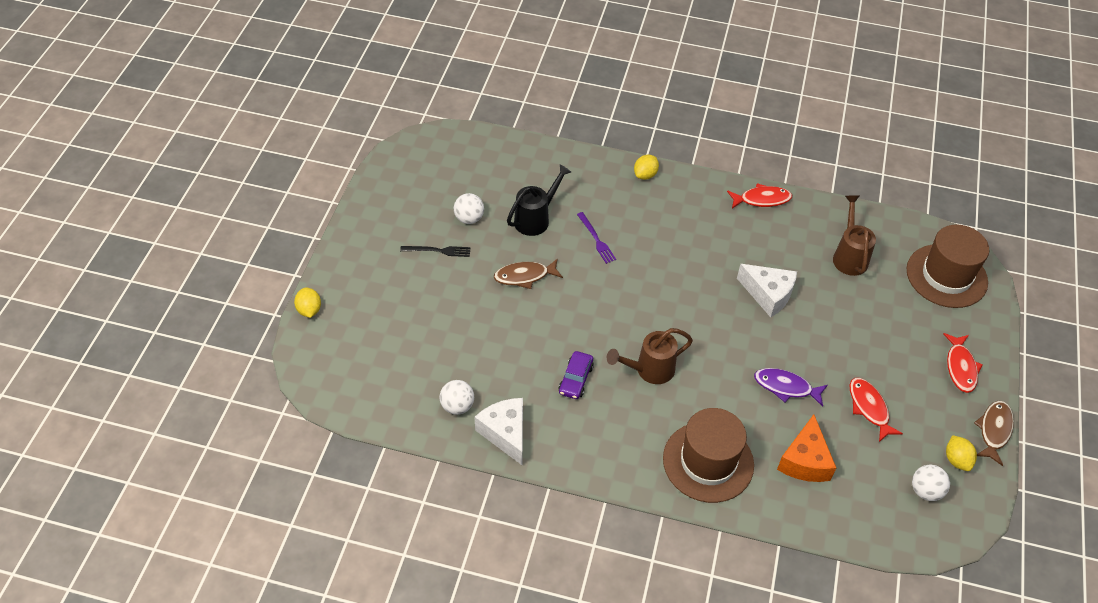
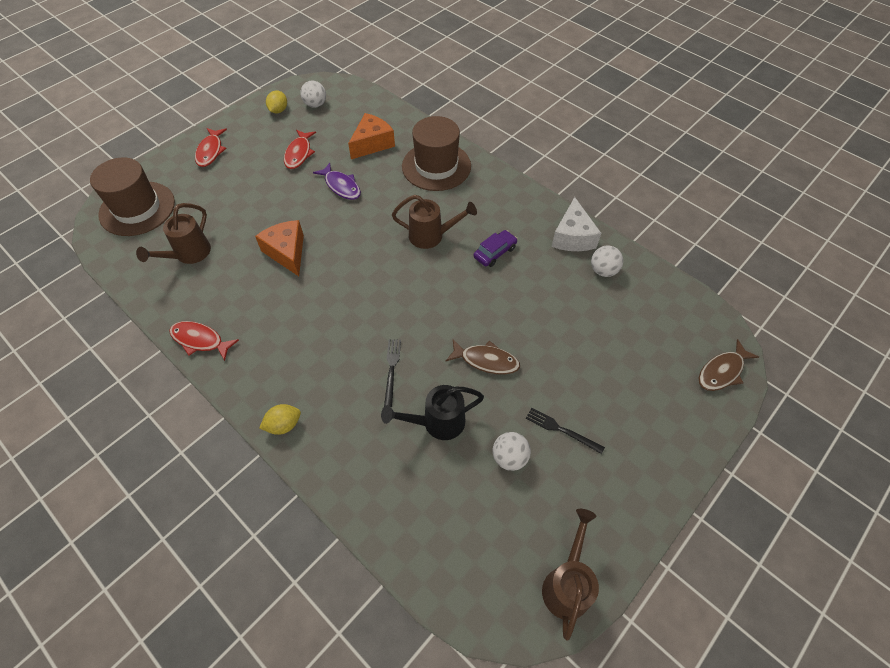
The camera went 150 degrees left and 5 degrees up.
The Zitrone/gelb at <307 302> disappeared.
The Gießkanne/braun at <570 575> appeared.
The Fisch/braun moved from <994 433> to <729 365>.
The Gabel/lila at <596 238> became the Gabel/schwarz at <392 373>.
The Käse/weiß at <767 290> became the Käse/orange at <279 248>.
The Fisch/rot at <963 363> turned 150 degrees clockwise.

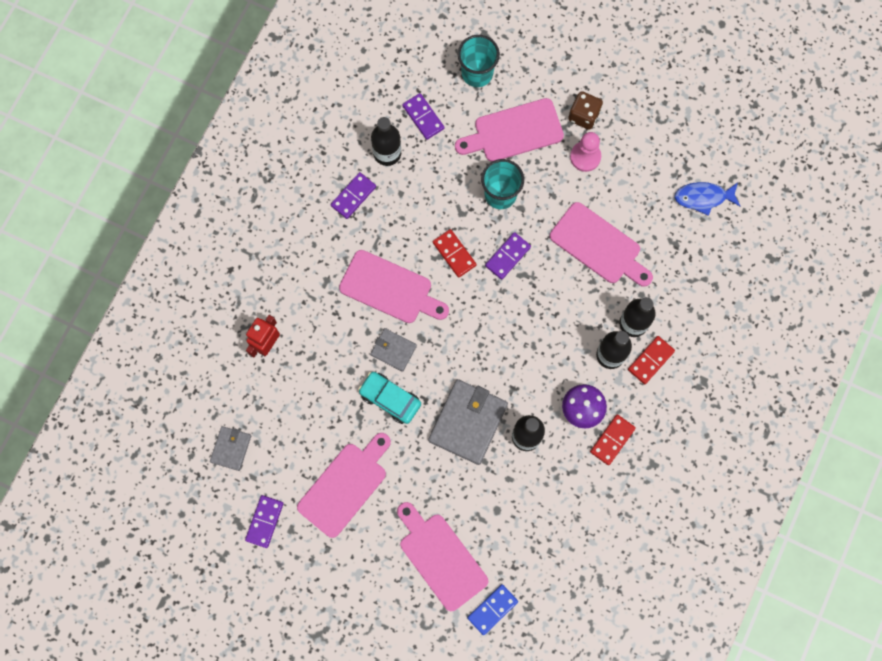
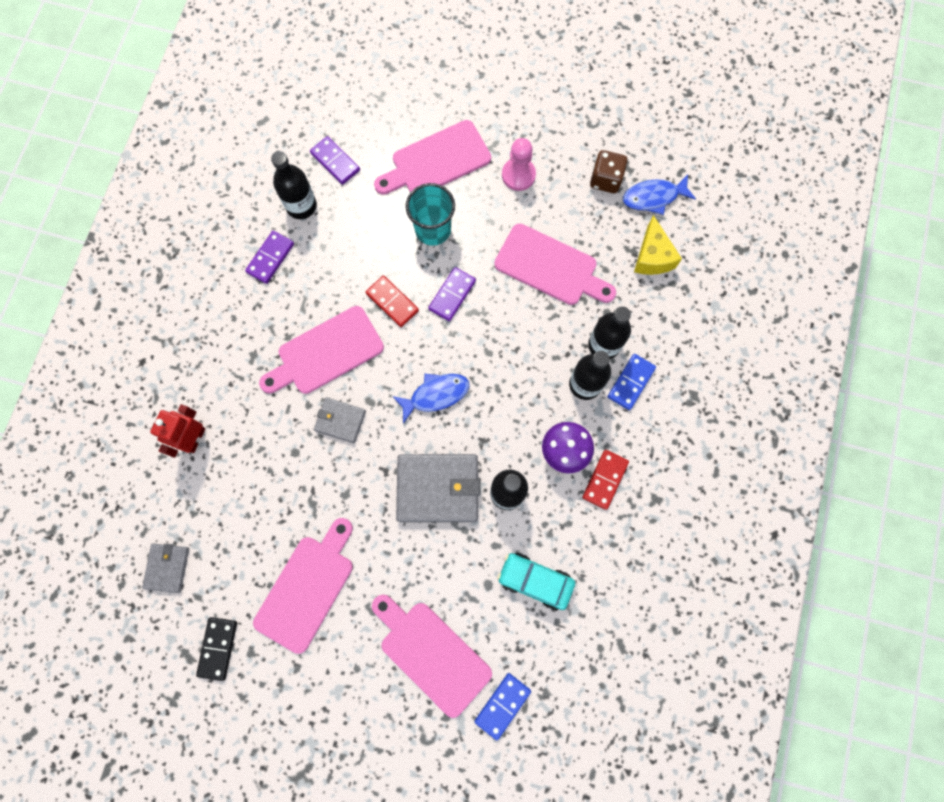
The camera went 10 degrees left and 0 degrees up.
The Becher/türkis at <479 61> disappeared.
The Fisch/blau at <431 399> appeared.
The Käse/gelb at <658 245> appeared.
The Auto/türkis moved from <389 398> to <536 581>.
The Spielwürfel/braun moved from <585 110> to <609 171>.
The Dominostein/lila at <264 521> became the Dominostein/schwarz at <216 649>.
The Dominostein/rot at <651 360> became the Dominostein/blau at <631 382>.
The Schneidebrett/rosa at <394 286> turned 135 degrees clockwise.
The Geldbörse/grau at <468 422> turned 75 degrees clockwise.

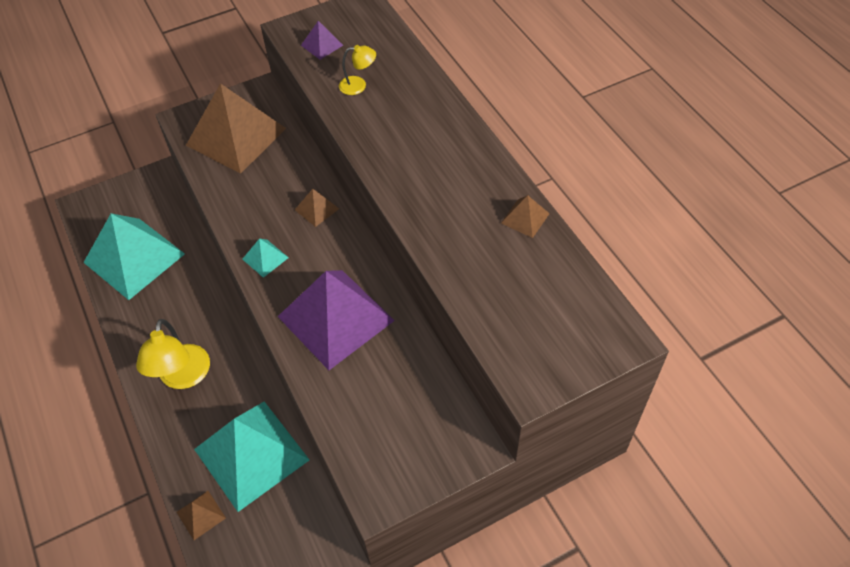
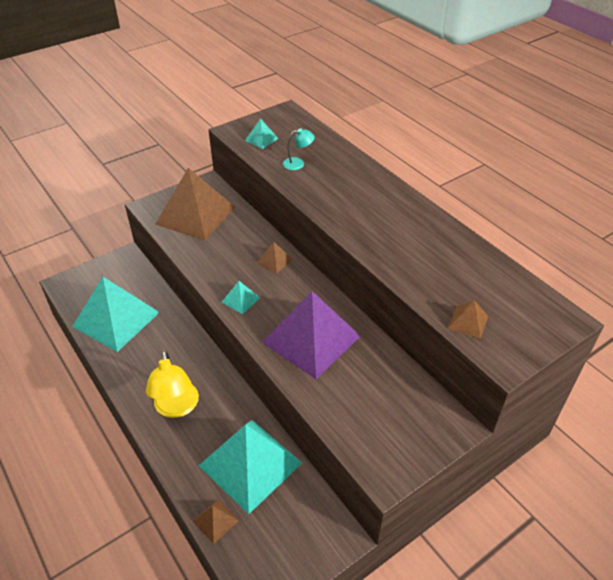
The camera went 10 degrees left and 10 degrees down.
The Pyramide/braun moved from <525 216> to <468 319>.
The Pyramide/lila at <322 40> became the Pyramide/türkis at <262 133>.
The Lampe/gelb at <357 70> became the Lampe/türkis at <299 149>.

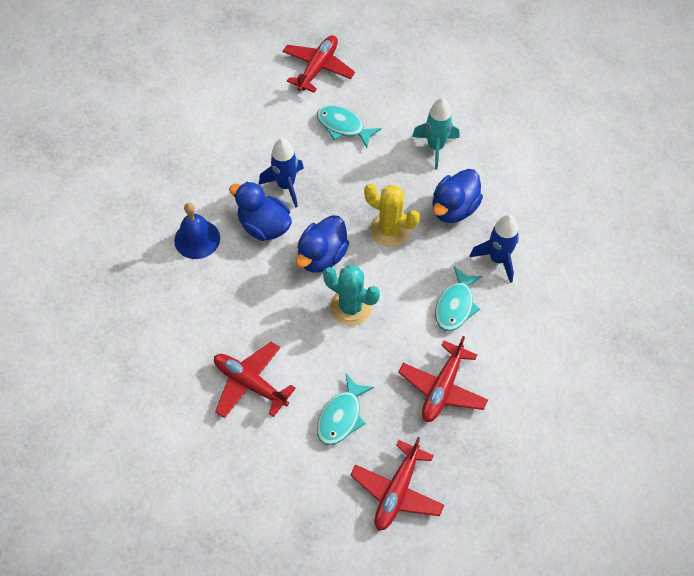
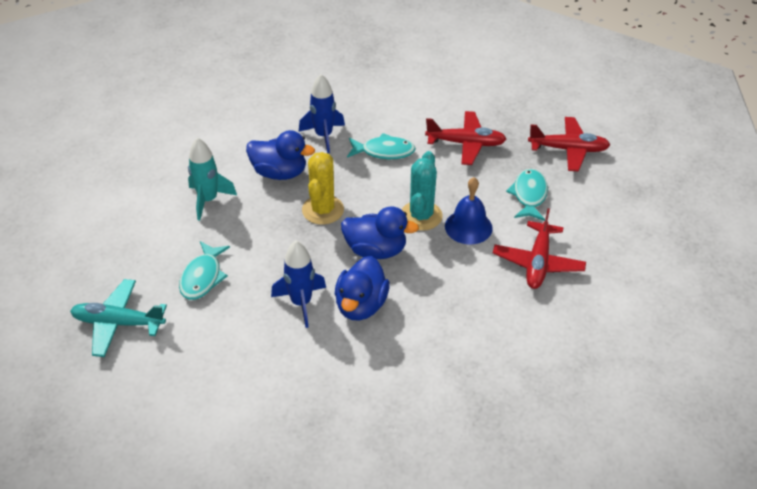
The camera went 110 degrees left and 15 degrees down.
The Glocke/blau moved from <197 231> to <469 210>.
The Flugzeug/rot at <319 64> became the Flugzeug/türkis at <118 318>.
The Fisch/türkis at <345 409> turned 90 degrees counterclockwise.

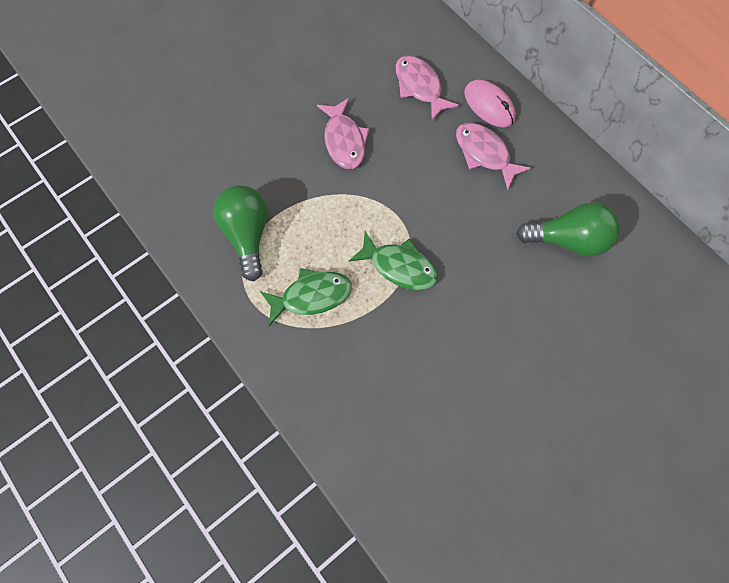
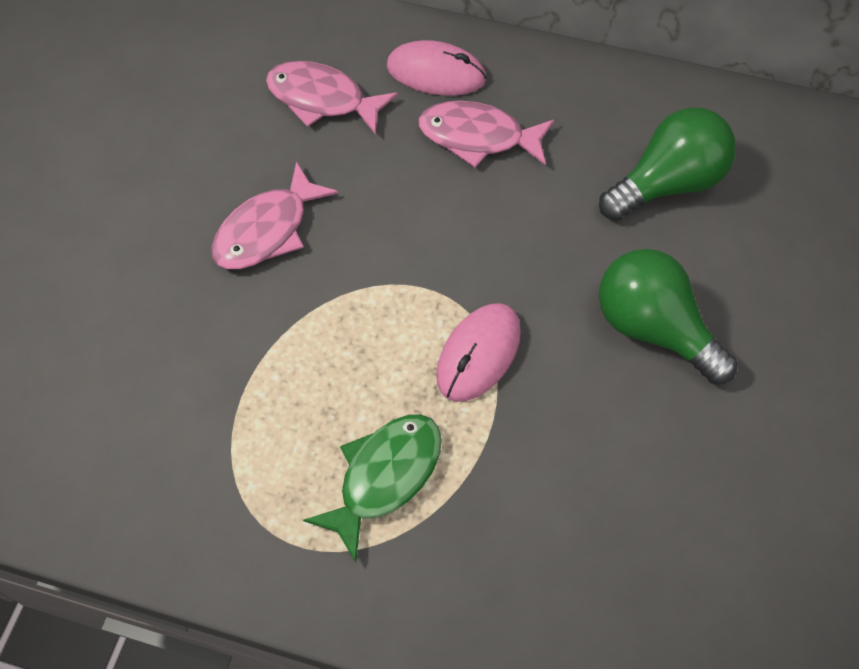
The camera went 35 degrees left and 10 degrees down.
The Glühbirne/grün moved from <240 233> to <668 317>.
The Fisch/grün at <393 260> was replaced by the Computermaus/rosa at <478 352>.
The Fisch/rosa at <343 133> turned 90 degrees clockwise.

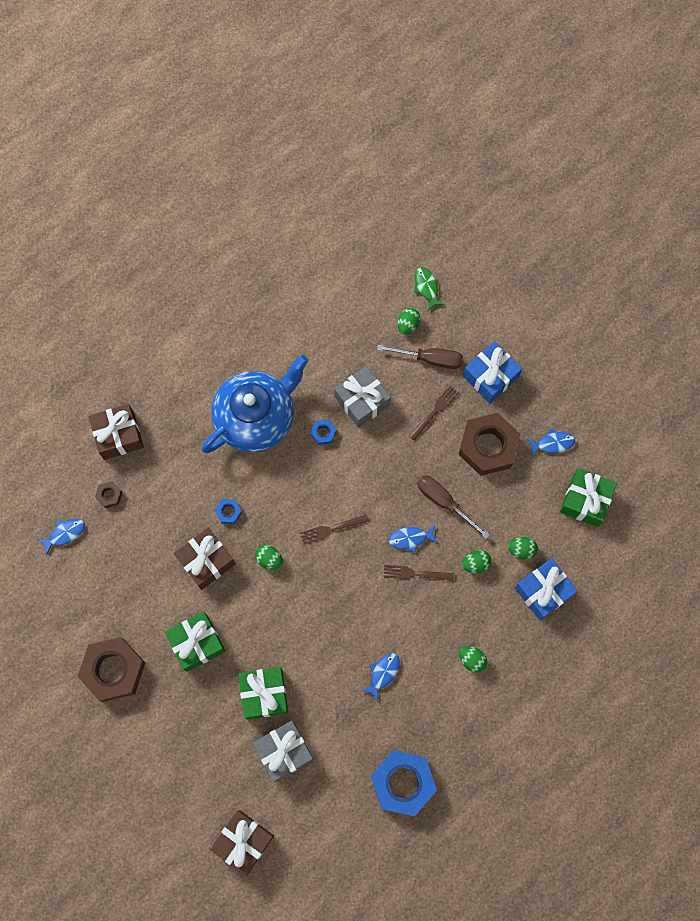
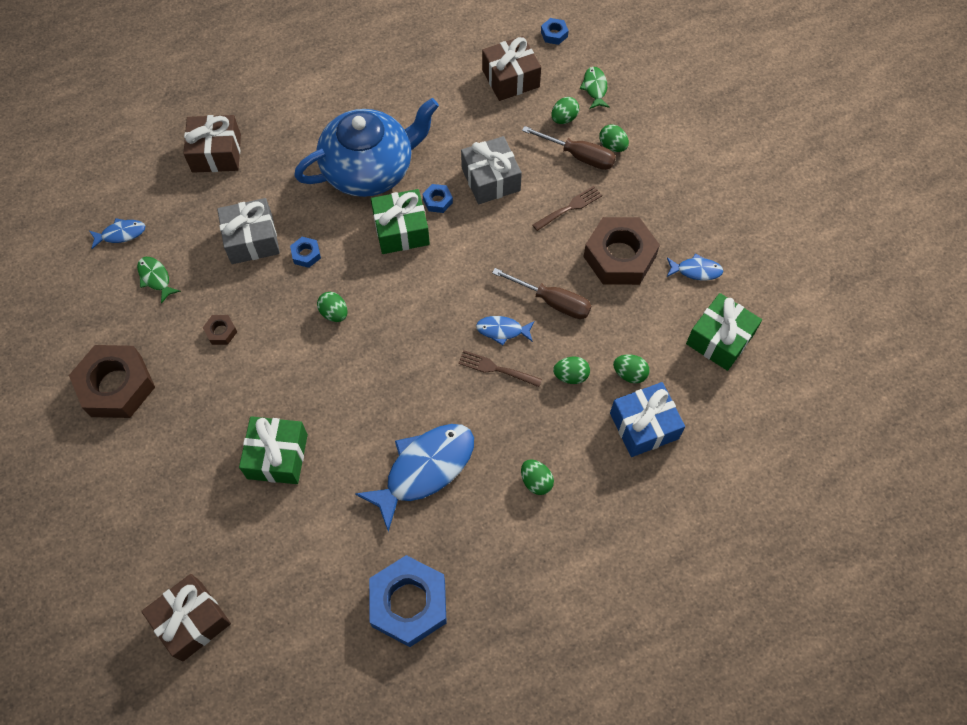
The camera went 15 degrees right and 10 degrees down.
The Gabel/braun at <334 529> disappeared.
The Geschenk/blau at <492 372> disappeared.
The Fisch/grün at <159 280> appeared.
The Sechskantmutter/blau at <555 31> appeared.
The Ei/grün at <614 138> appeared.
The Sechskantmutter/braun moved from <108 494> to <220 330>.
The Geschenk/grün moved from <195 642> to <400 221>.
The Geschenk/braun moved from <204 559> to <511 68>.
The Geschenk/grau moved from <283 751> to <248 231>.
The Schraubenzieher/braun at <453 507> turned 150 degrees clockwise.
The Fisch/blau at <381 677> changed to 2.09 times the size.

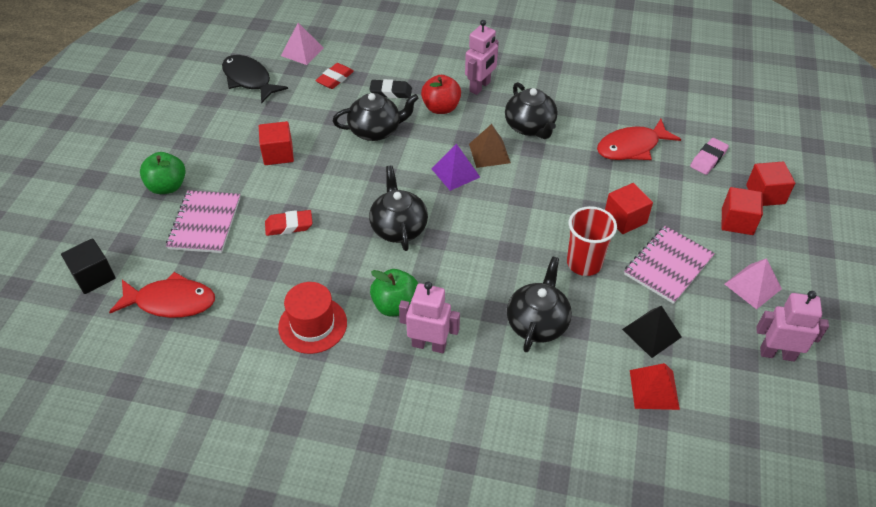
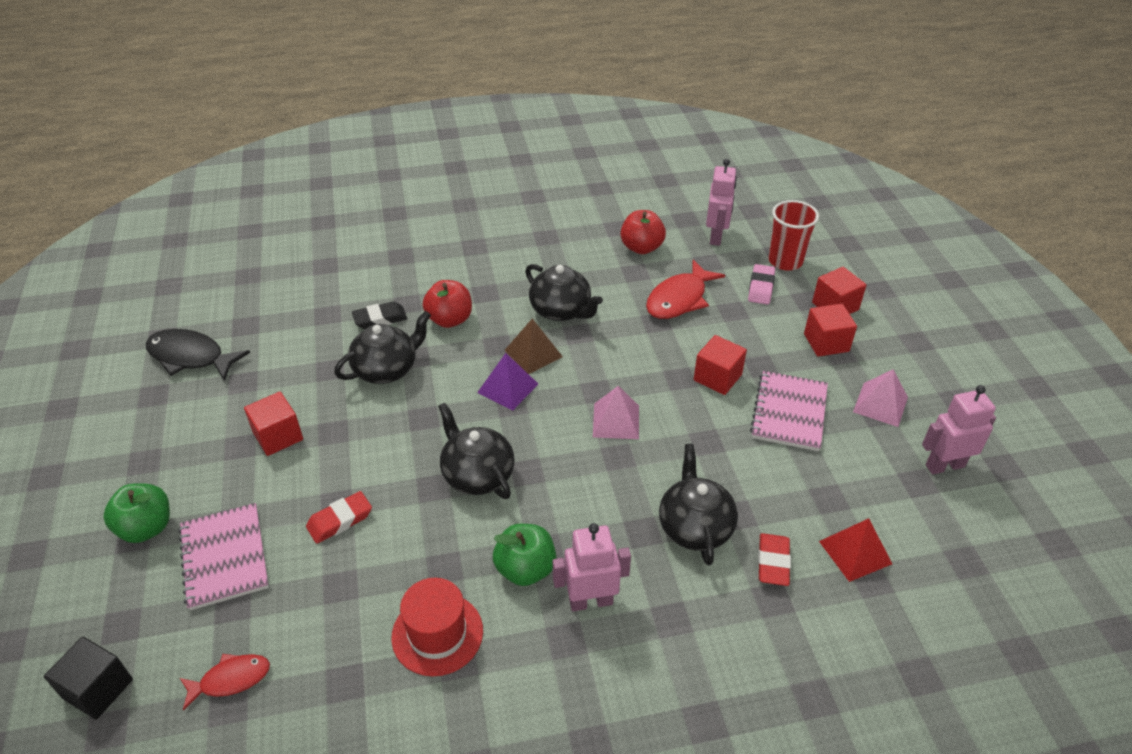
The camera went 25 degrees left and 5 degrees down.
The Pyramide/schwarz at <652 332> disappeared.
The Apfel/rot at <643 232> appeared.
The Pyramide/rosa moved from <302 44> to <616 412>.
The Radiergummi/rot moved from <334 76> to <774 559>.
The Roboter/rosa moved from <482 57> to <721 202>.
The Becher/rot moved from <592 241> to <793 235>.
The Fisch/rot at <162 295> changed to 0.61 times the size.

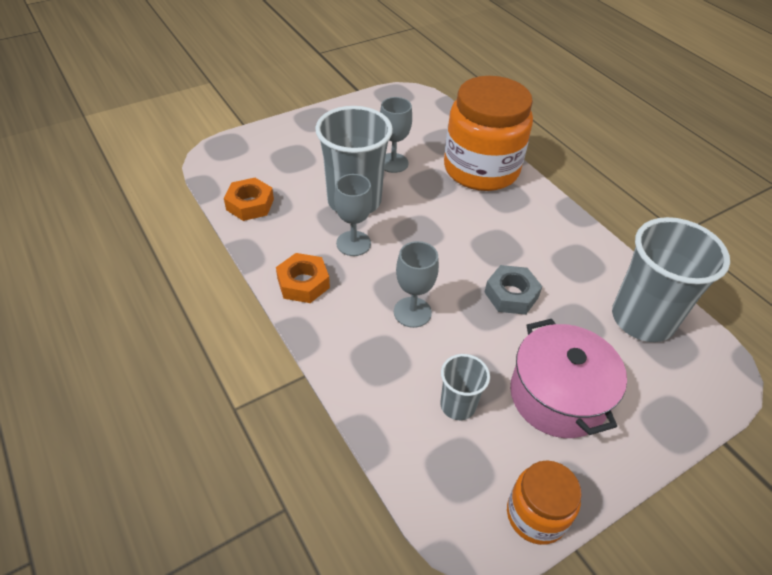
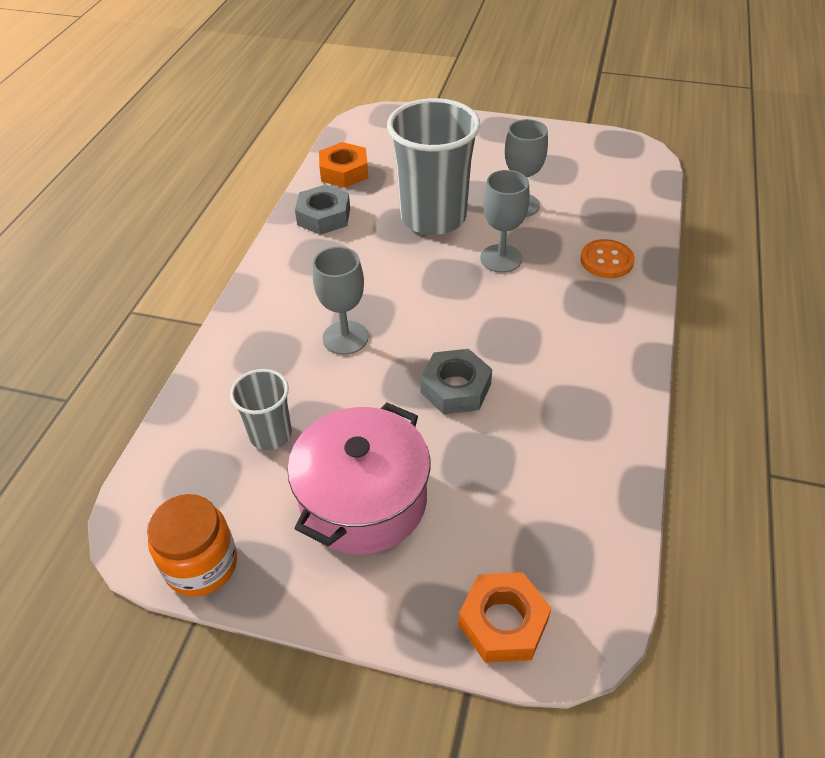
The camera went 50 degrees right and 0 degrees up.
The Becher/grau at <671 279> disappeared.
The Sechskantmutter/grau at <322 209> appeared.
The Sechskantmutter/orange moved from <303 278> to <504 617>.
The Kelch/grau moved from <353 215> to <505 221>.
The Einmachglas/orange at <488 133> was replaced by the Knopf/orange at <607 258>.

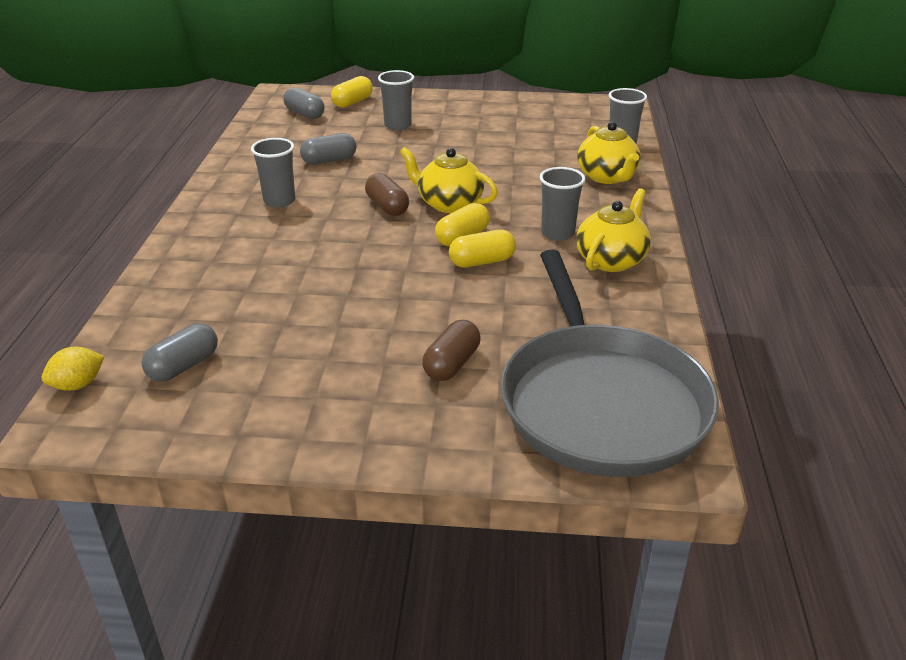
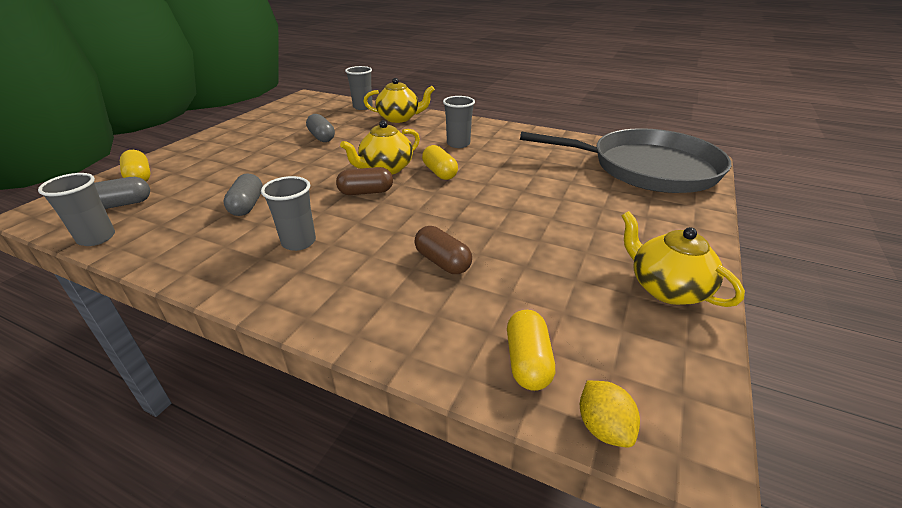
The camera went 70 degrees left and 0 degrees up.
The Kapsel/grau moved from <180 352> to <320 128>.
The Becher/grau moved from <396 100> to <76 209>.
The Kapsel/braun moved from <451 350> to <443 250>.
The Kapsel/gelb moved from <482 248> to <531 350>.
The Teekanne/gelb moved from <613 230> to <683 259>.

